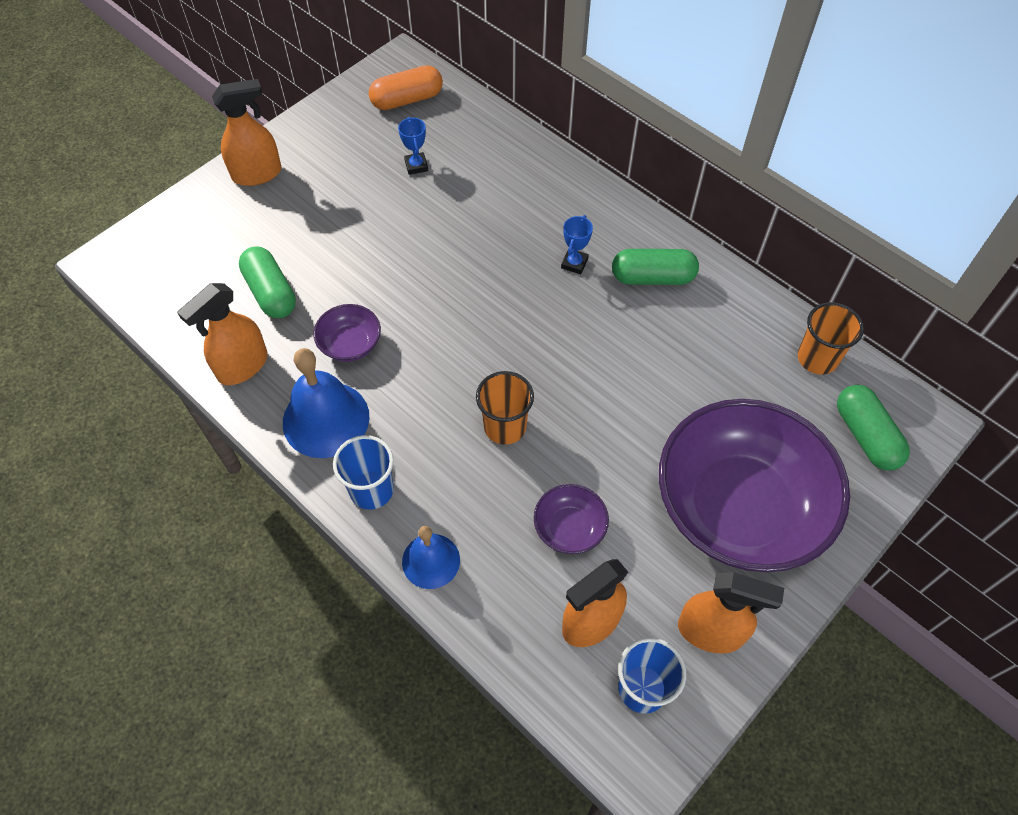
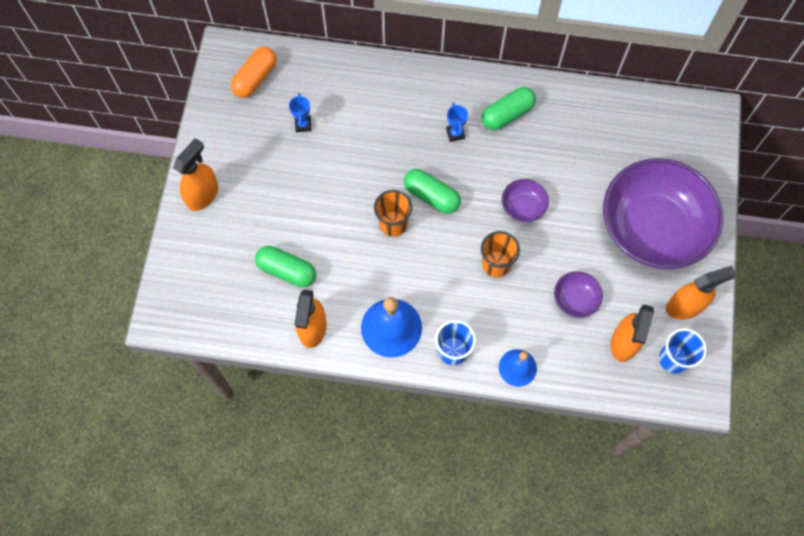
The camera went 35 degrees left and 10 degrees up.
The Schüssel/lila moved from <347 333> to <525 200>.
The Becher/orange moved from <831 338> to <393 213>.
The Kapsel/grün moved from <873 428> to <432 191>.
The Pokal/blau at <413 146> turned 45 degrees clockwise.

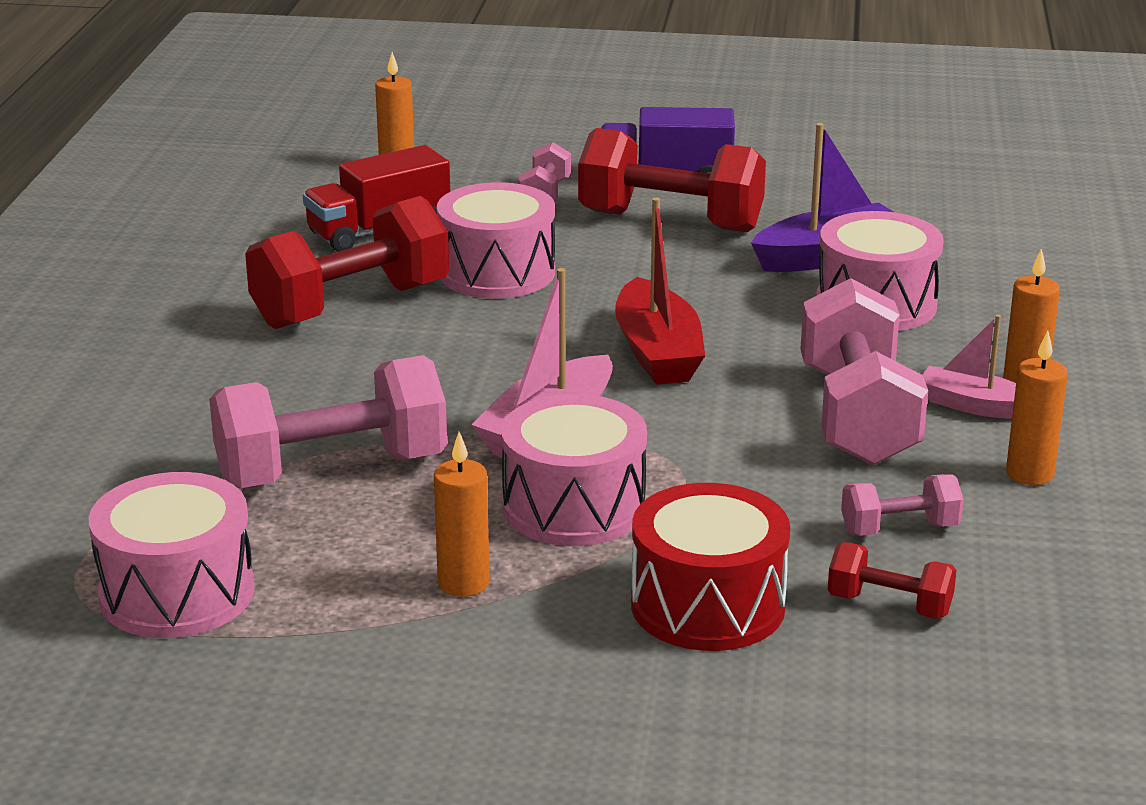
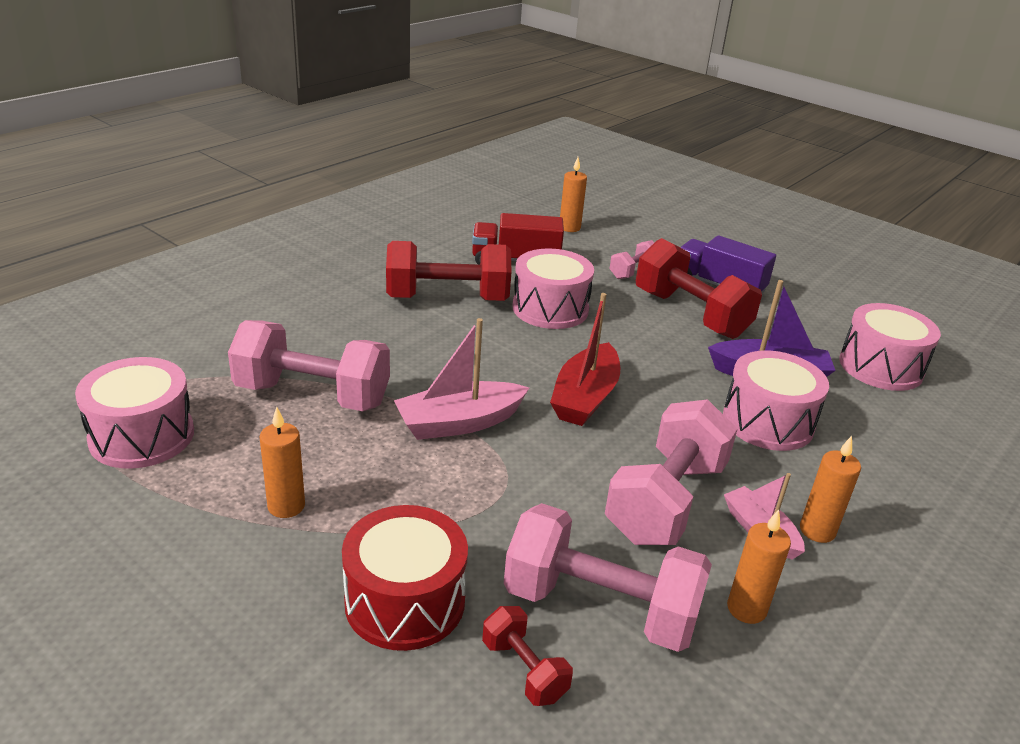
The camera went 30 degrees right and 5 degrees up.
The Trommel/rosa moved from <574 470> to <890 347>.
The Hantel/rosa at <902 505> changed to 2.06 times the size.

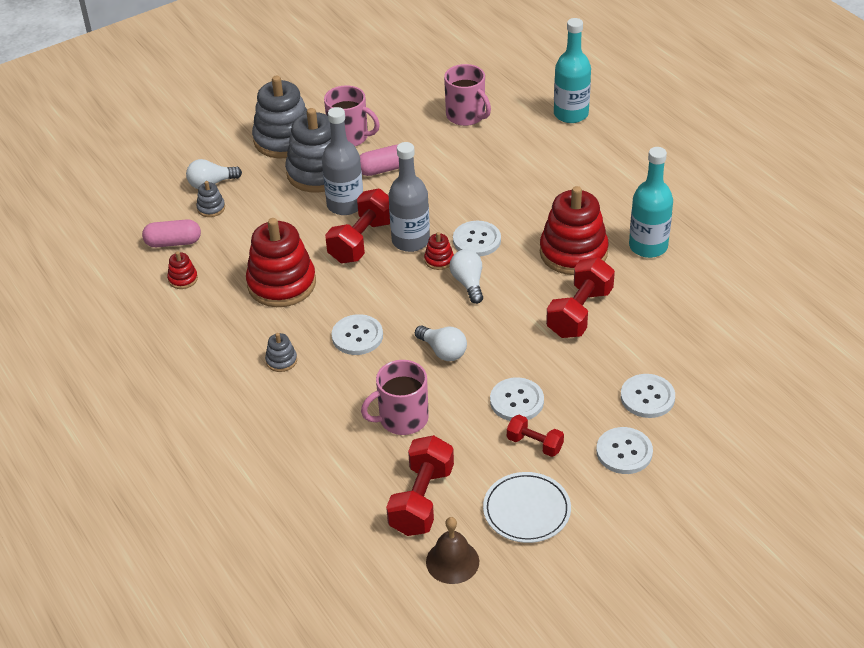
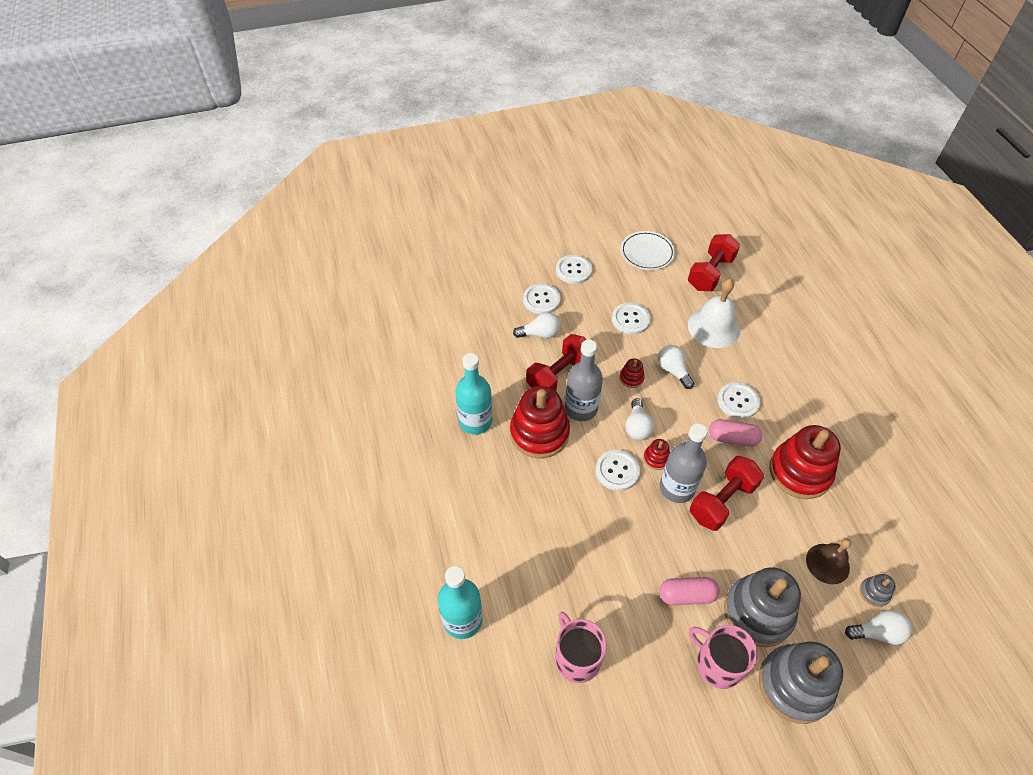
The camera went 165 degrees left and 10 degrees up.
The Stapelspielzeug/grau at <281 352> disappeared.
The Hantel/rot at <535 436> disappeared.
The Glühbirne/weiß at <536 325> appeared.
The Kapsel/rosa moved from <171 233> to <735 433>.
The Stapelspielzeug/rot moved from <182 270> to <632 373>.
The Flasche/grau moved from <342 161> to <584 380>.
The Glocke/braun moved from <452 550> to <828 561>.
The Tasse/rosa at <395 397> was replaced by the Glocke/weiß at <714 313>.

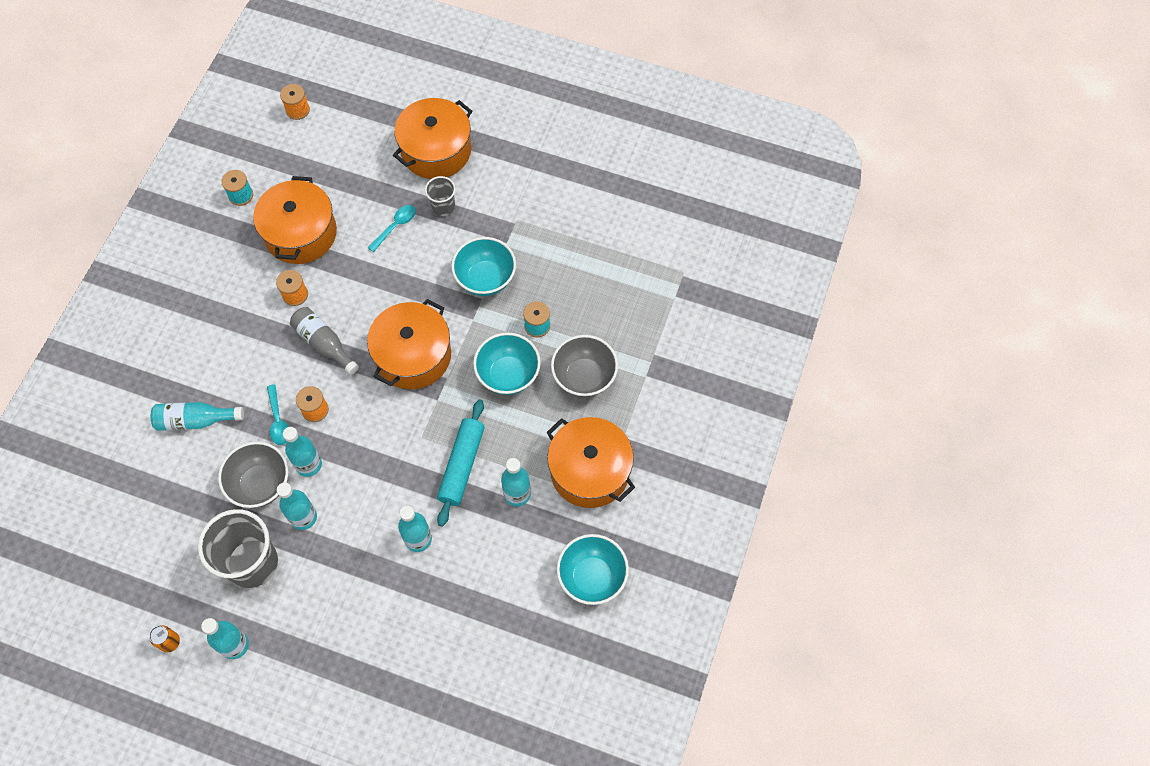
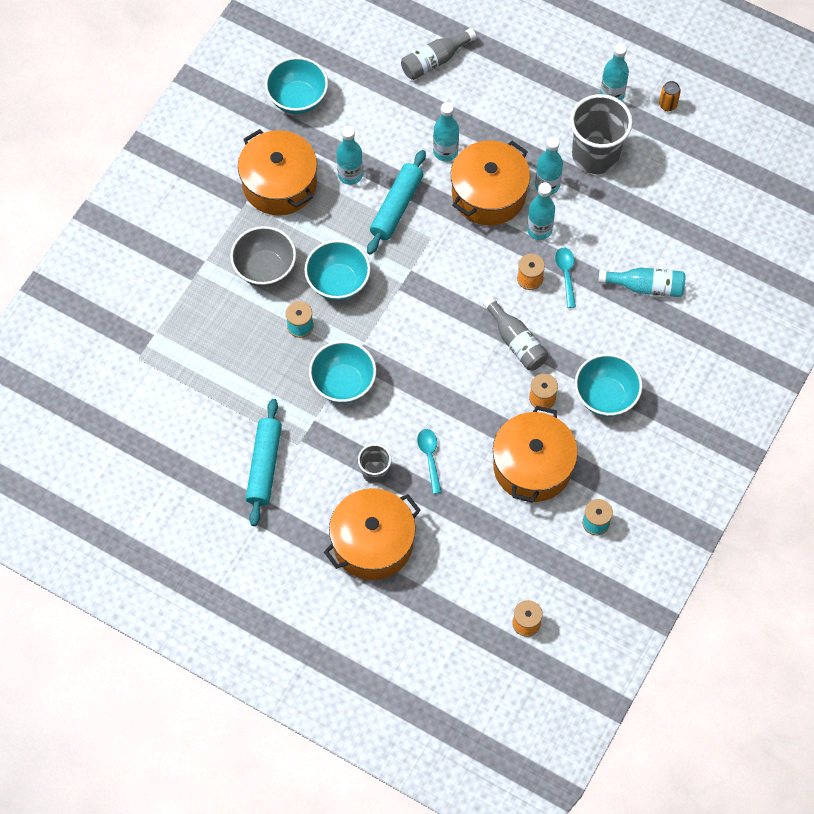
The camera went 170 degrees left and 0 degrees up.
The Schüssel/grau at <253 474> disappeared.
The Nudelholz/türkis at <264 462> appeared.
The Flasche/grau at <438 54> appeared.
The Schüssel/türkis at <609 385> appeared.
The Kochtopf/orange moved from <409 344> to <490 183>.
The Löffel/türkis at <392 228> turned 120 degrees clockwise.

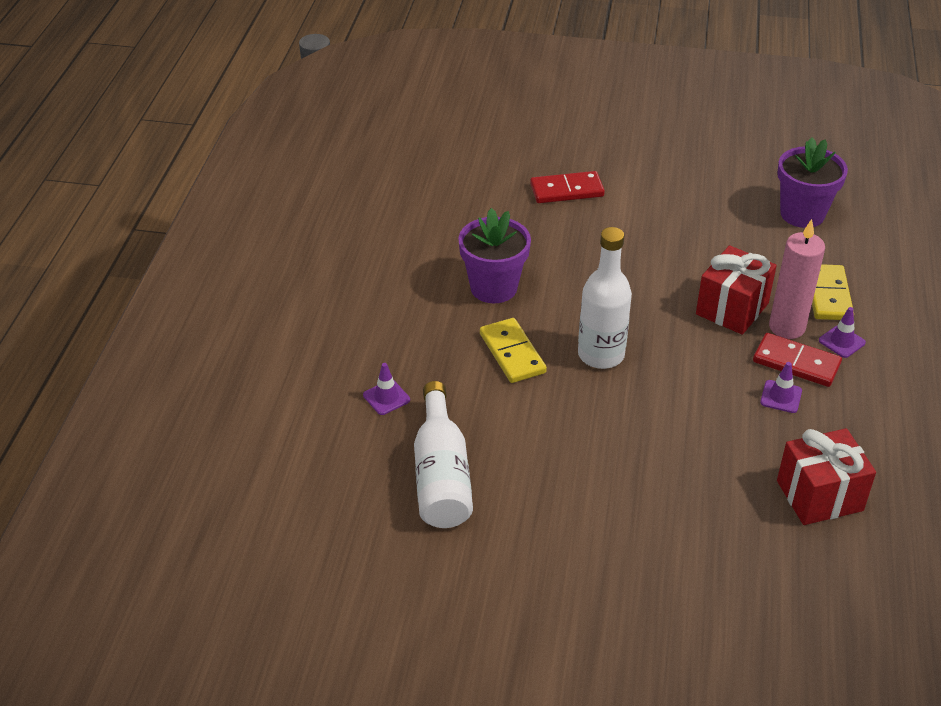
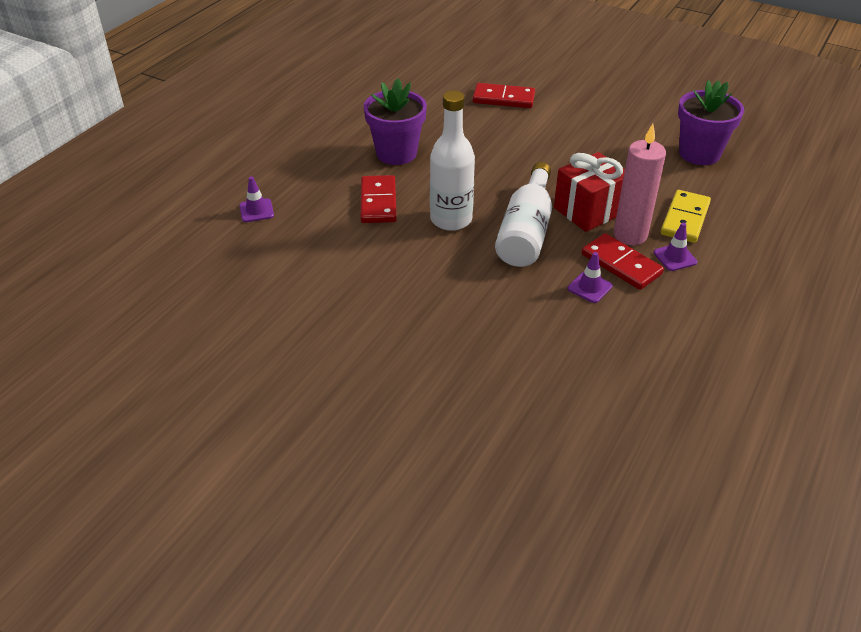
The camera went 20 degrees right and 0 degrees up.
The Geschenk/rot at <826 476> disappeared.
The Flasche/weiß moved from <443 454> to <523 214>.
The Dominostein/gelb at <513 350> became the Dominostein/rot at <379 199>.

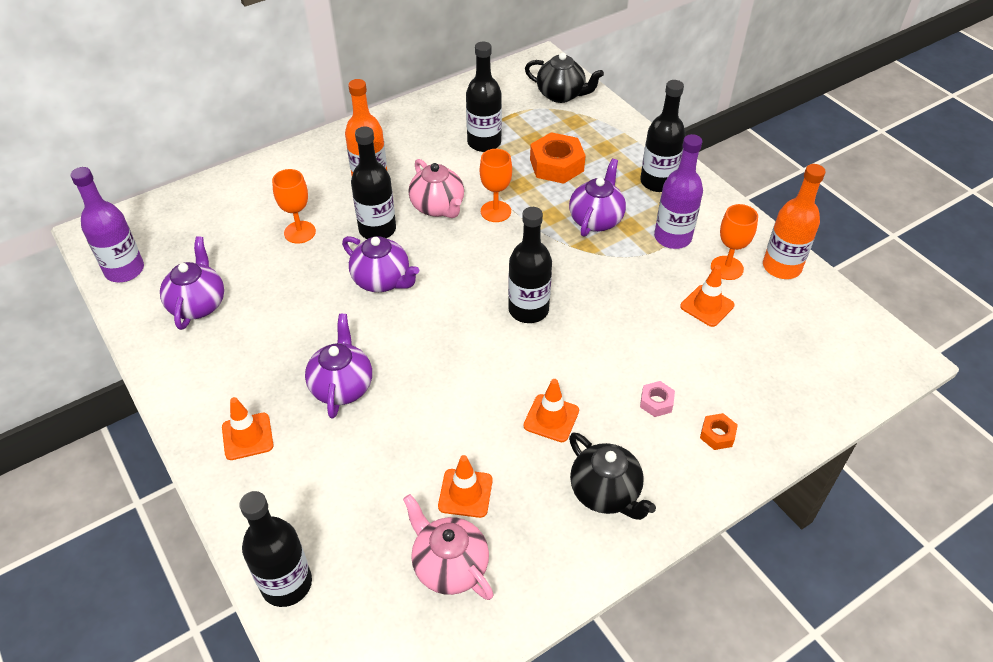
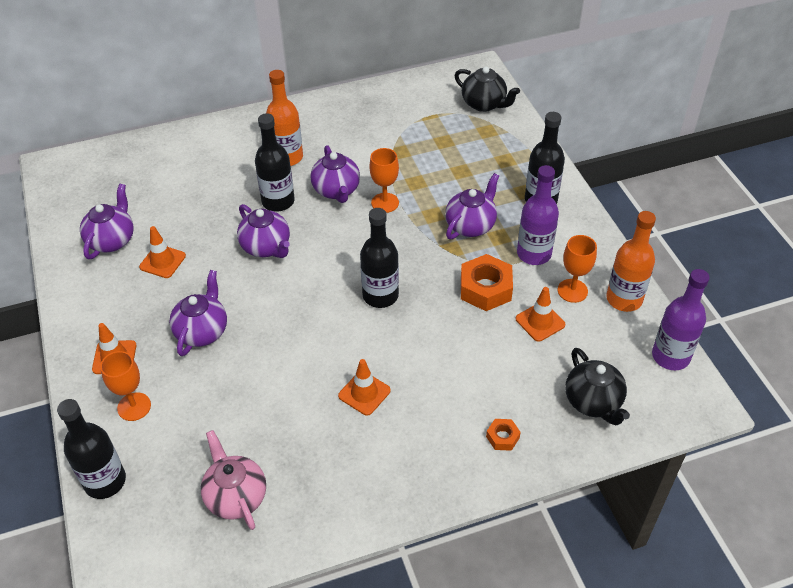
The camera went 15 degrees right and 0 degrees up.
The Flasche/schwarz at <484 96> disappeared.
The Sechskantmutter/rosa at <657 399> disappeared.
The Flasche/lila moved from <107 224> to <681 319>.
The Kelch/orange moved from <294 206> to <125 386>.
The Leitkegel/orange moved from <465 486> to <162 252>.
The Sechskantmutter/orange moved from <558 158> to <487 282>.
The Teekanne/schwarz moved from <612 476> to <597 386>.
The Teekanne/rosa at <436 188> became the Teekanne/lila at <335 174>.

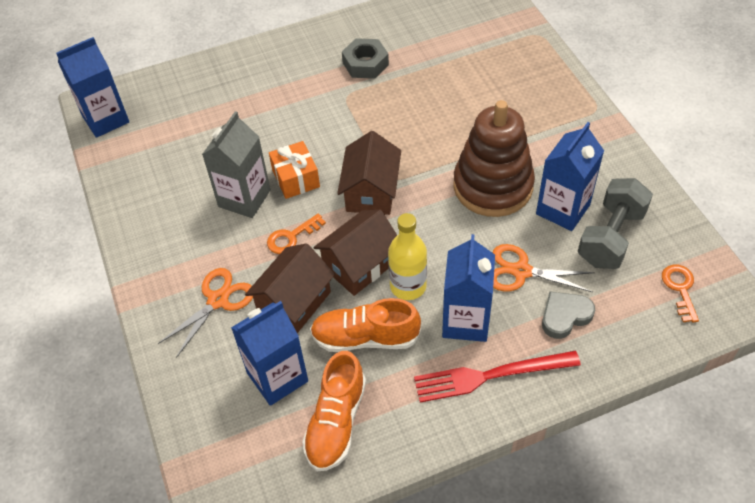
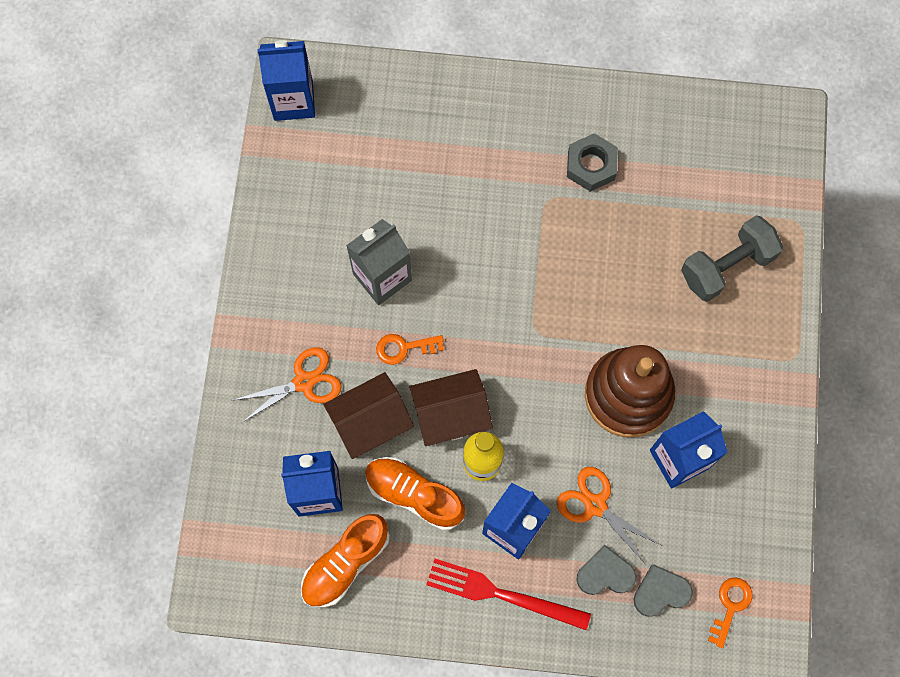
The camera went 25 degrees right and 20 degrees up.
The Geschenk/orange at <294 170> disappeared.
The Haus/braun at <369 173> disappeared.
The Herz/grau at <663 590> appeared.
The Hantel/grau moved from <615 223> to <732 258>.

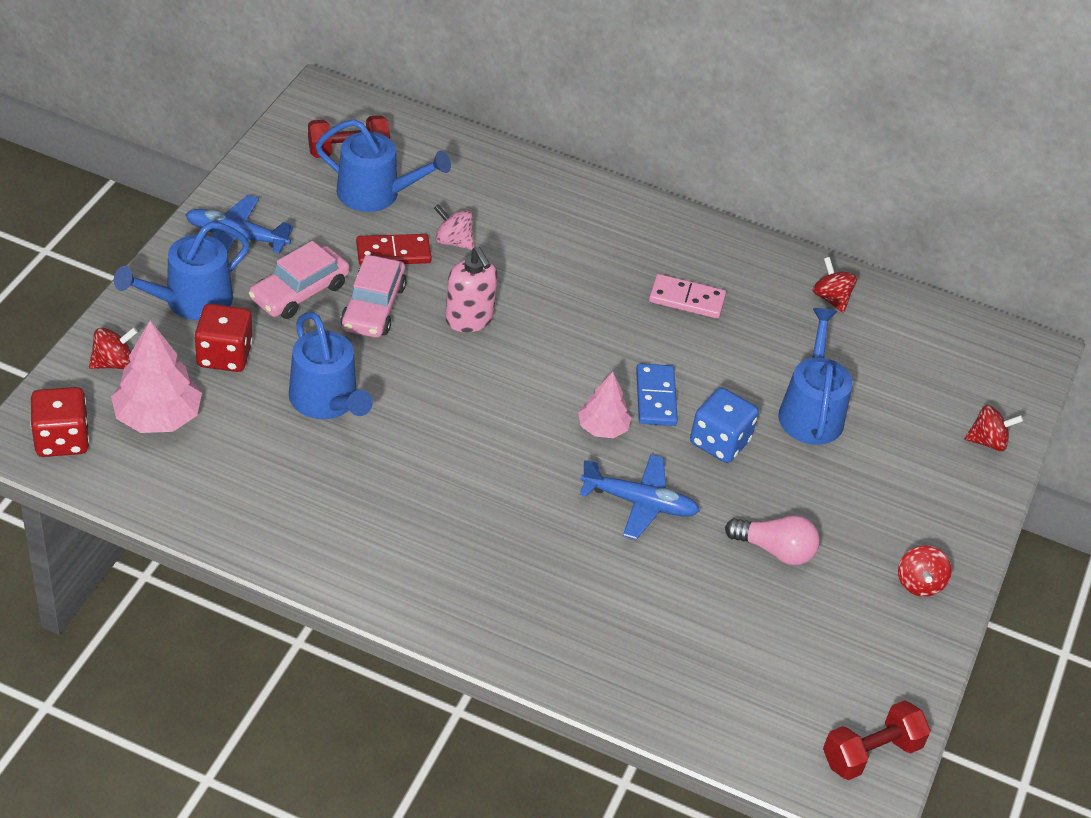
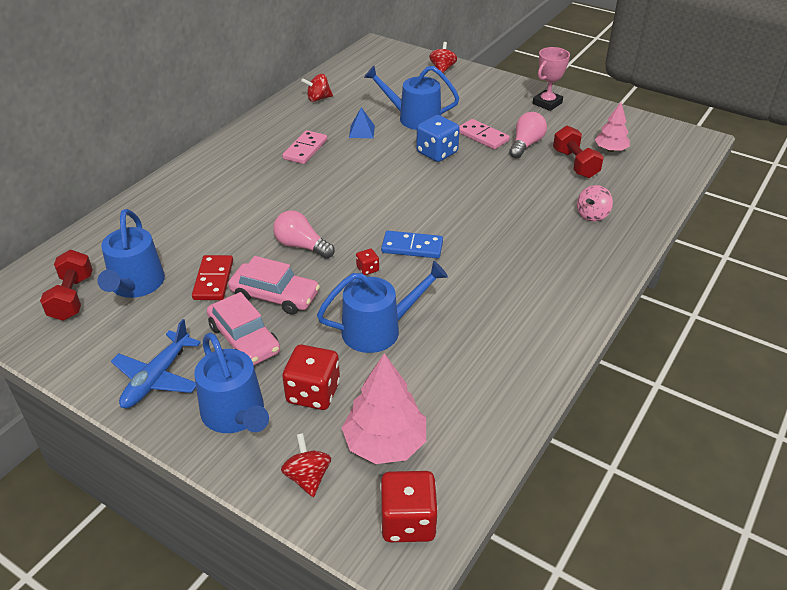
The camera went 75 degrees left and 5 degrees down.
The Flugzeug/blau at <640 497> disappeared.
The Pyramide/blau at <362 122> appeared.
The Spielwürfel/rot at <367 262> appeared.
The Dominostein/rosa at <484 134> appeared.
The Kreisel/rosa moved from <454 227> to <595 203>.
The Baum/rosa moved from <605 405> to <612 127>.
The Dominostein/blau moved from <657 394> to <412 244>.
The Hantel/rot moved from <877 740> to <578 151>.
The Seifenspender/rosa at <471 290> was replaced by the Glühbirne/rosa at <304 234>.
The Kreisel/rot at <925 571> was replaced by the Pokal/rosa at <551 79>.
The Gießkanne/blau at <383 165> turned 150 degrees clockwise.

